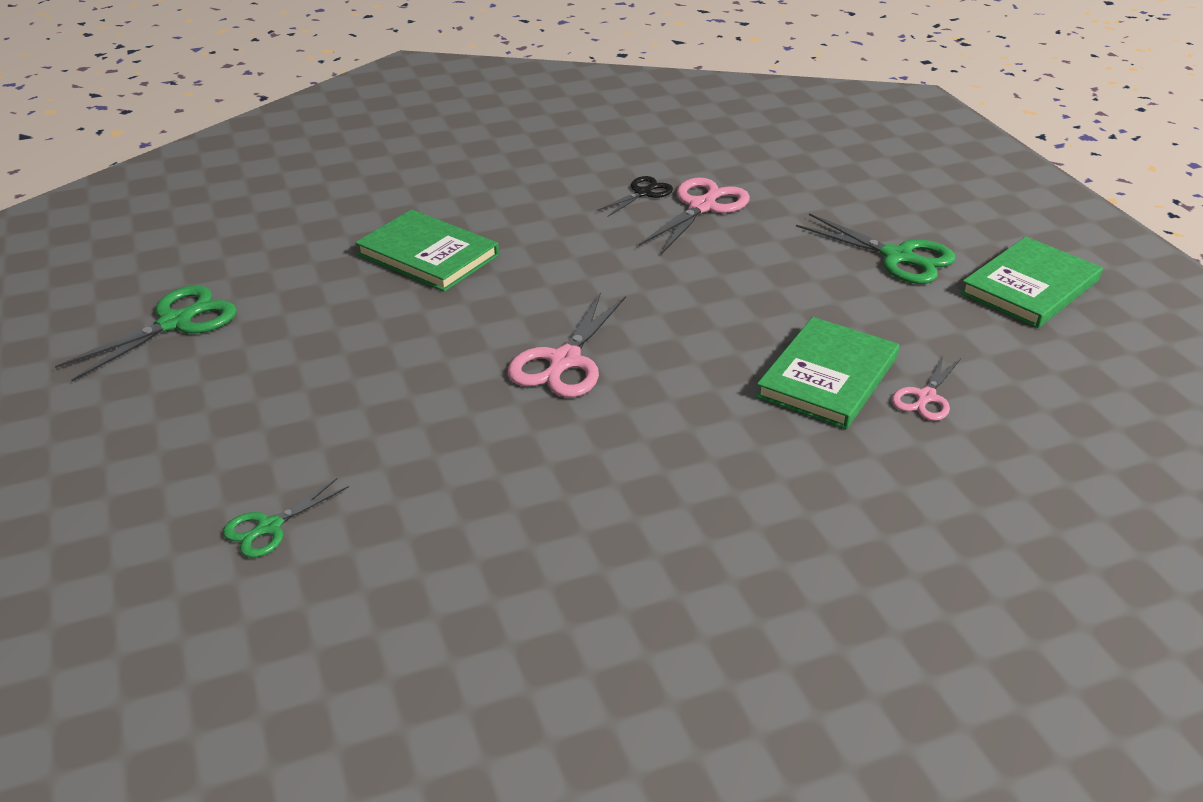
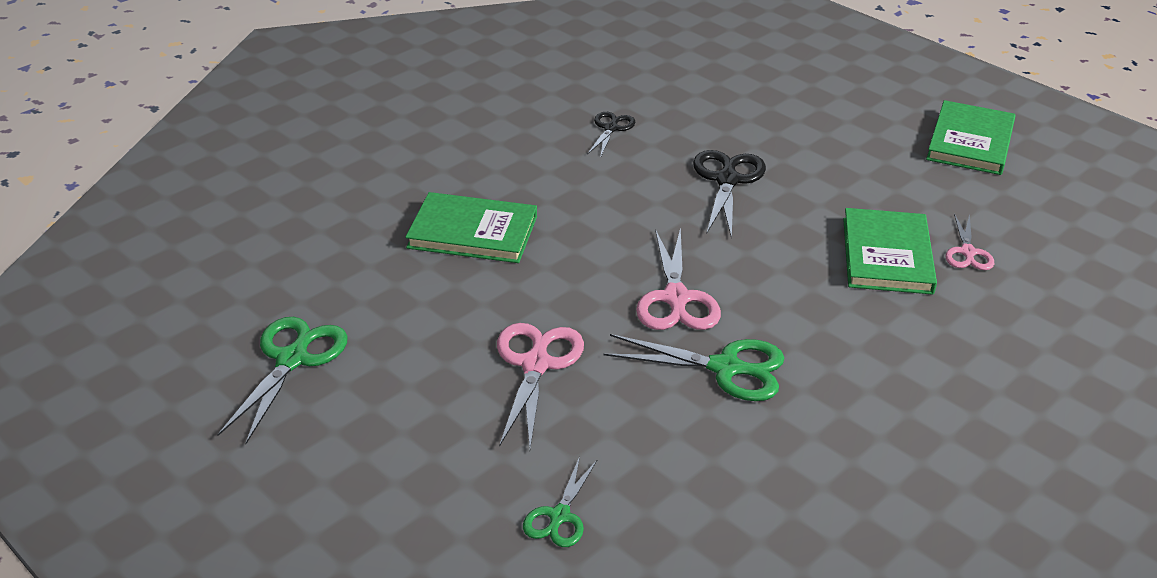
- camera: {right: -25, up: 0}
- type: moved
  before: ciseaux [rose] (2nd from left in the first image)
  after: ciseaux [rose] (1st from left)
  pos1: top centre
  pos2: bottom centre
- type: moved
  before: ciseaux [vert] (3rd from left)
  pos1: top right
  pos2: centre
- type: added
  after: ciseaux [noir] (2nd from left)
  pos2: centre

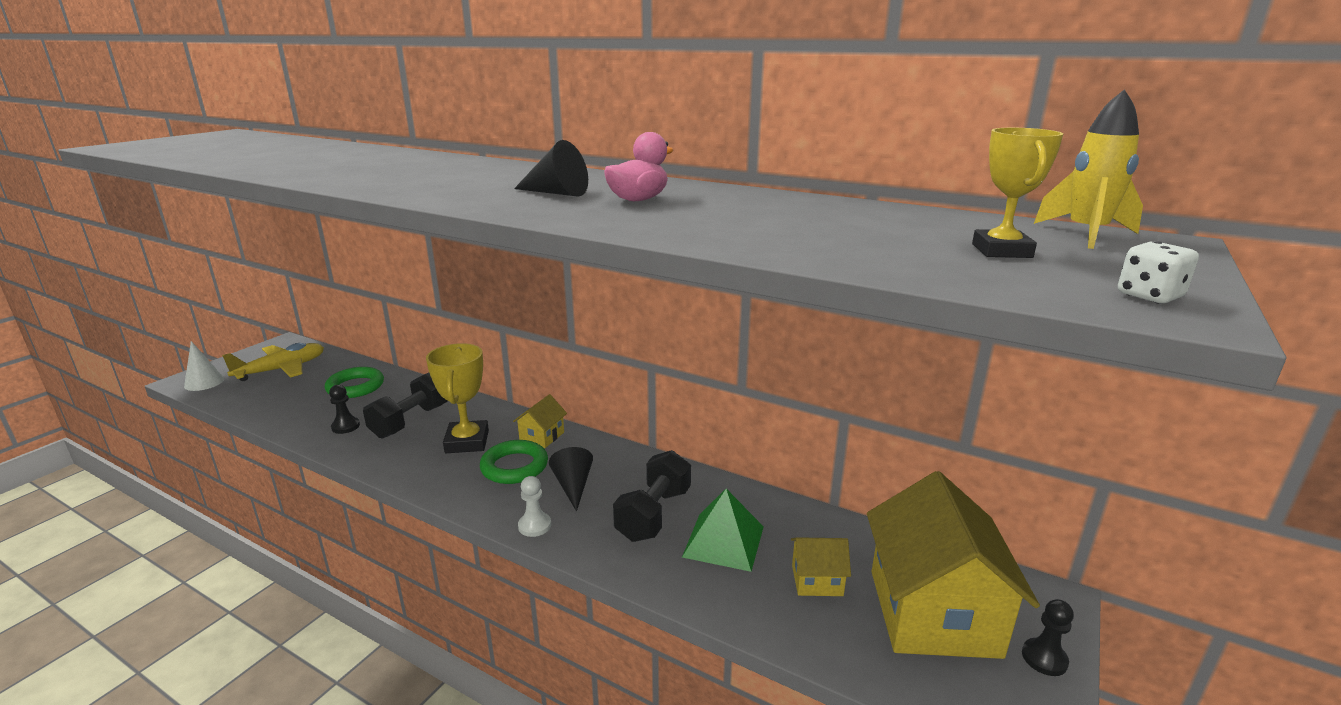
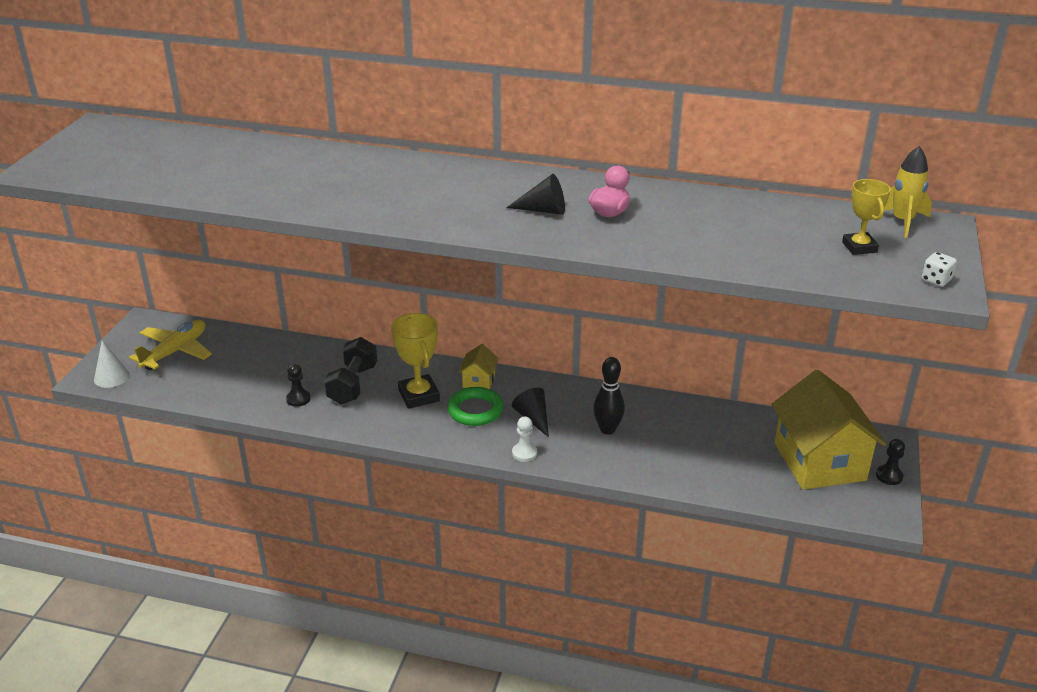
- camera: {right: -15, up: 10}
- type: removed
  before: anneau [vert] (1st from left)
  pos1: middle left
- type: replaced
  before: haltère [noir] (2nd from left)
  after: quille [noir]
  pos1: bottom centre
  pos2: centre
- type: removed
  before: pyramide [vert]
  pos1: bottom centre
- type: removed
  before: maison [jaune] (2nd from left)
  pos1: bottom centre

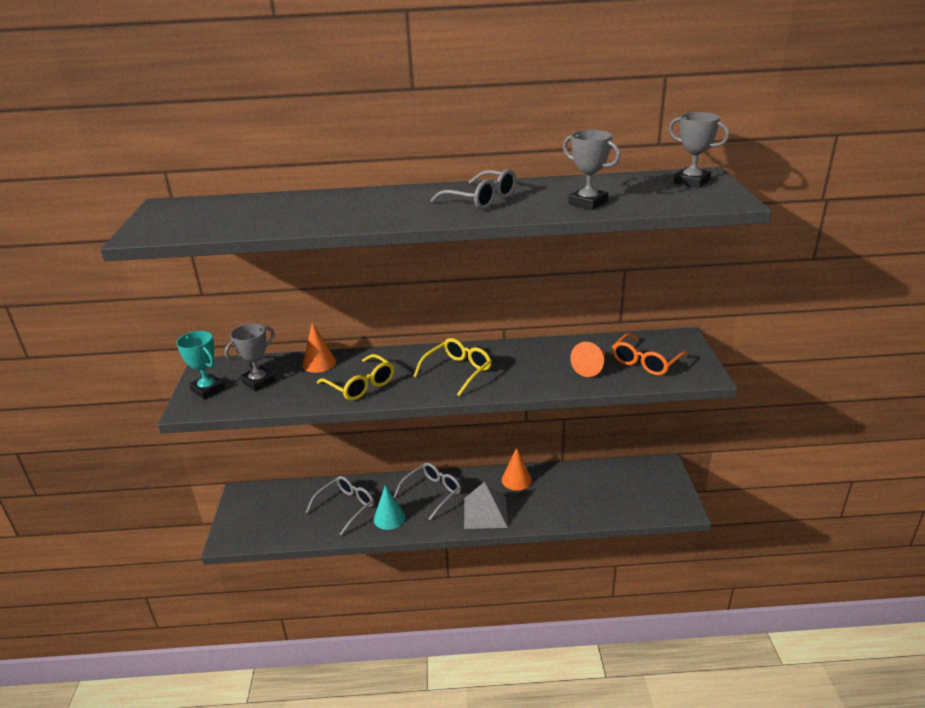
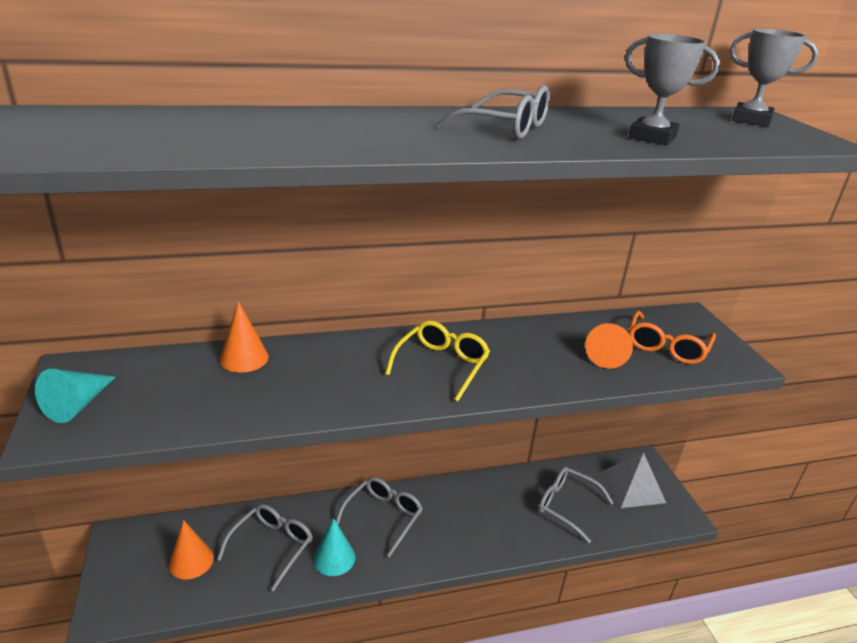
- camera: {right: -15, up: 0}
- type: removed
  before: trophée [gris] (1st from left)
  pos1: middle left
- type: replaced
  before: trophée [turquoise]
  after: cône [turquoise] (1st from left)
  pos1: middle left
  pos2: middle left
- type: removed
  before: lunettes [jaune] (1st from left)
  pos1: centre
- type: moved
  before: cône [orange] (2nd from left in the first image)
  after: cône [orange] (1st from left)
  pos1: centre
  pos2: bottom left
- type: moved
  before: pyramide [gris]
  pos1: bottom centre
  pos2: bottom right
- type: added
  after: lunettes [gris] (4th from left)
  pos2: bottom right

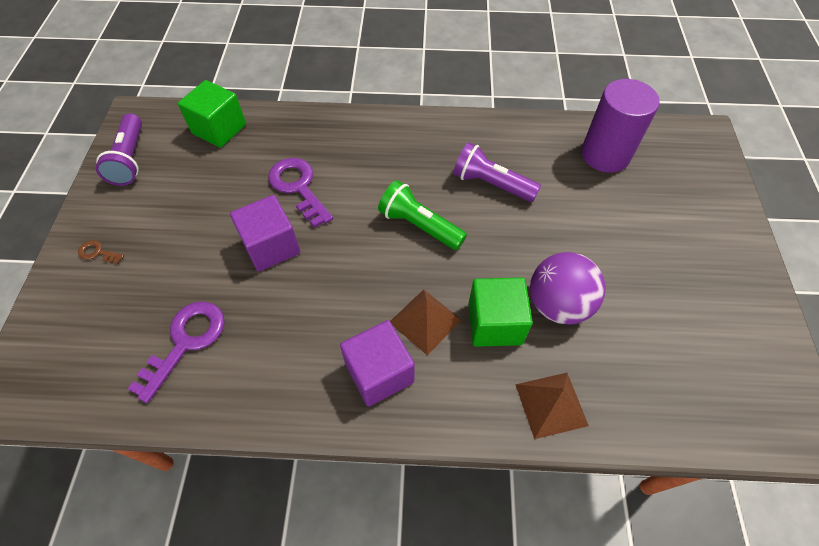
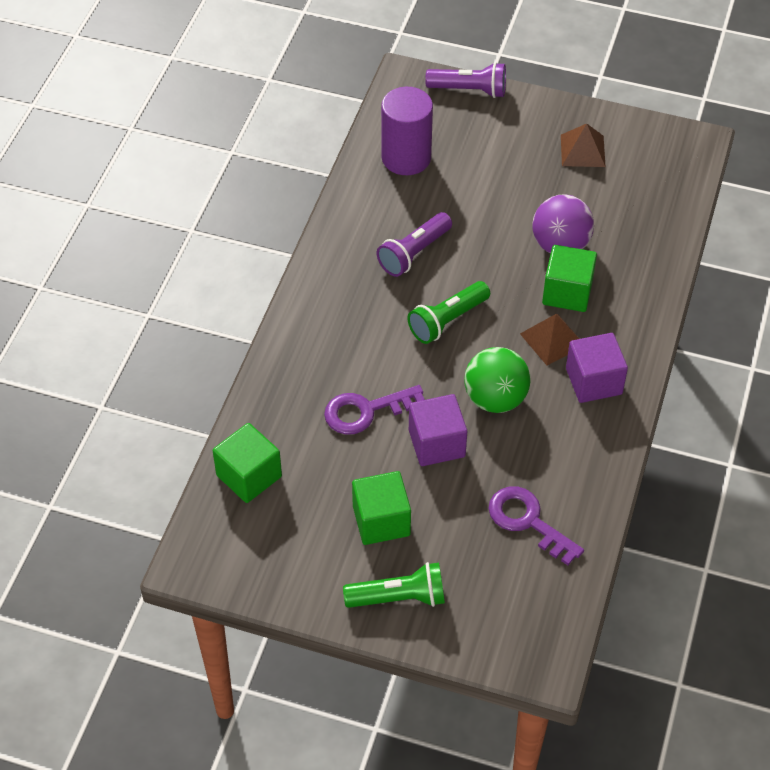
- camera: {right: -75, up: -5}
- type: moved
  before: lampe de poche [violet] (1st from left in the first image)
  after: lampe de poche [violet] (2nd from left)
  pos1: top left
  pos2: top centre
- type: replaced
  before: clé [marron]
  after: lampe de poche [vert] (1st from left)
  pos1: middle left
  pos2: bottom centre
- type: moved
  before: pyramide [marron] (2nd from left)
  pos1: bottom right
  pos2: top right
- type: added
  after: balle [vert]
  pos2: centre
- type: added
  after: cube [vert] (2nd from left)
  pos2: centre

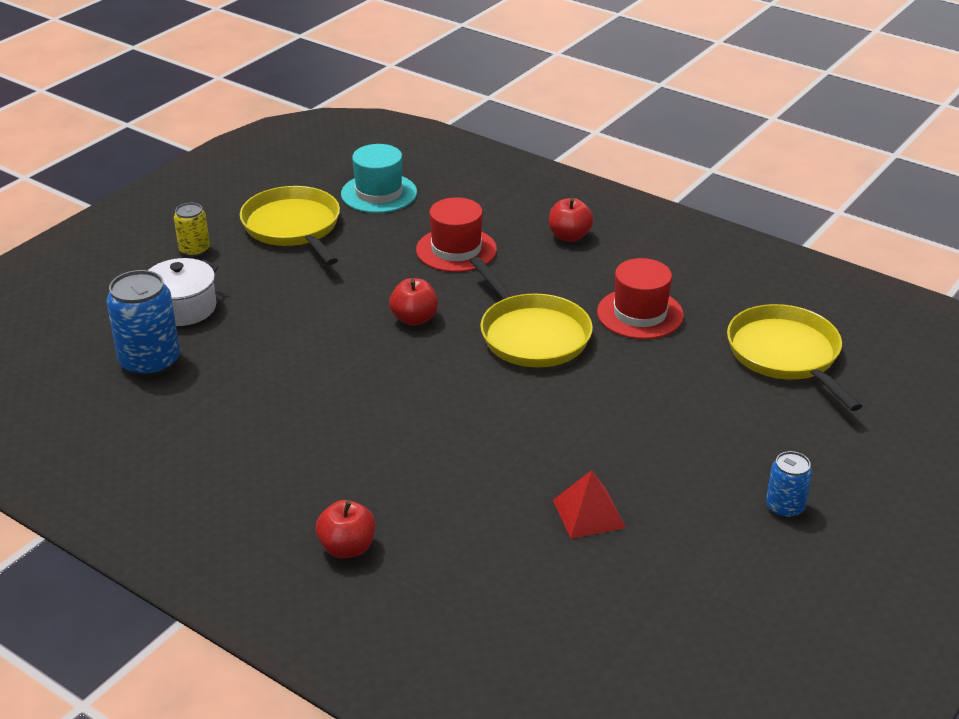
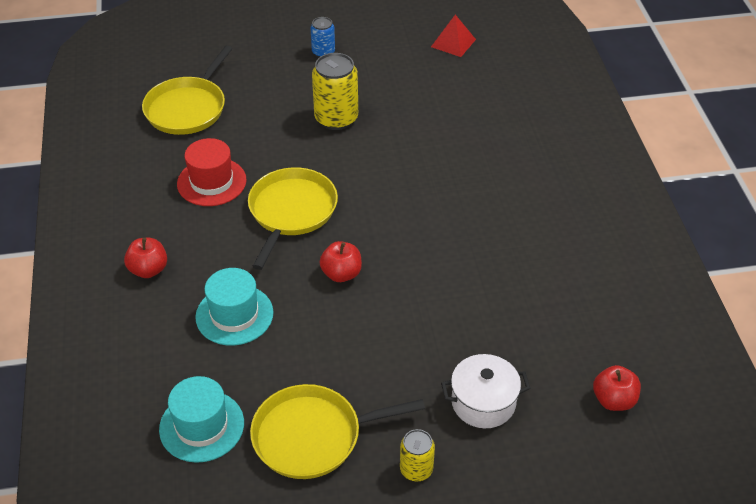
- camera: {right: -135, up: 10}
- type: turned
  before: poêle [jaune] (1st from left in the first image)
  pos1: top left
  pos2: bottom centre
  turn: 60
- type: recoloured
  before: chapeau [rouge] (1st from left)
  after: chapeau [turquoise] (2nd from left)
  pos1: top centre
  pos2: middle left
- type: removed
  before: canette [bleu] (1st from left)
  pos1: middle left
- type: moved
  before: pyramide [rouge]
  pos1: bottom centre
  pos2: top centre
- type: moved
  before: pomme [rouge] (1st from left in the first image)
  after: pomme [rouge] (3rd from left)
  pos1: bottom centre
  pos2: bottom right
- type: added
  after: canette [jaune] (1st from left)
  pos2: top centre

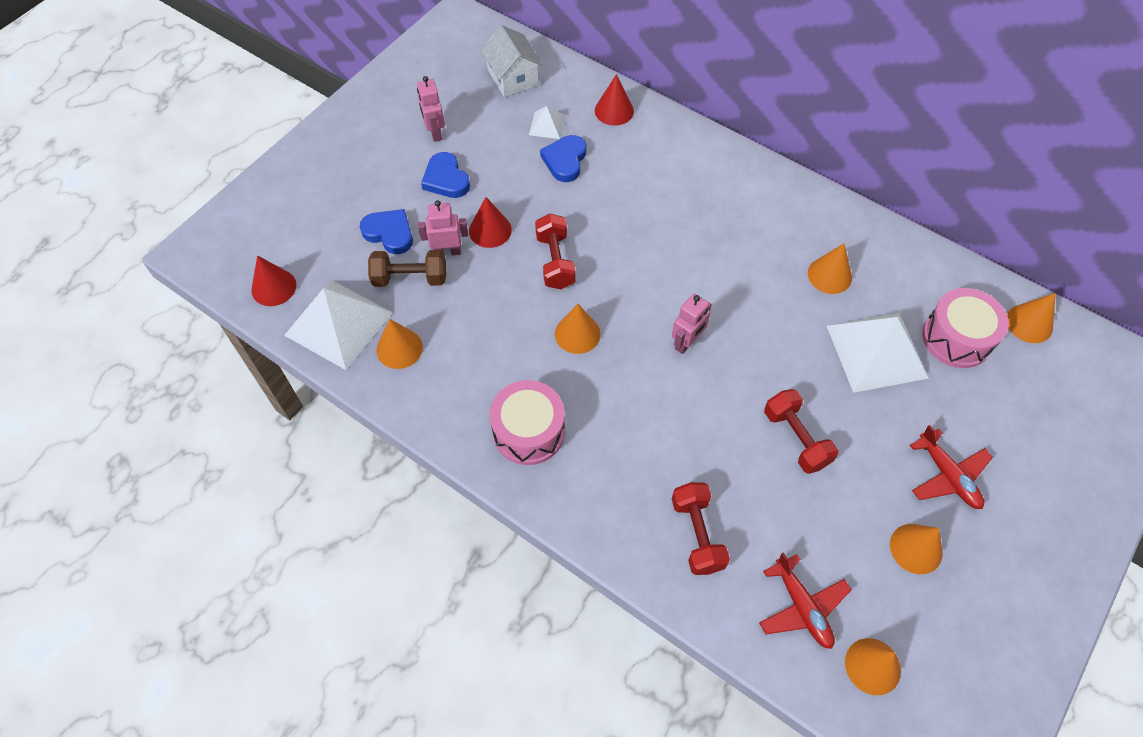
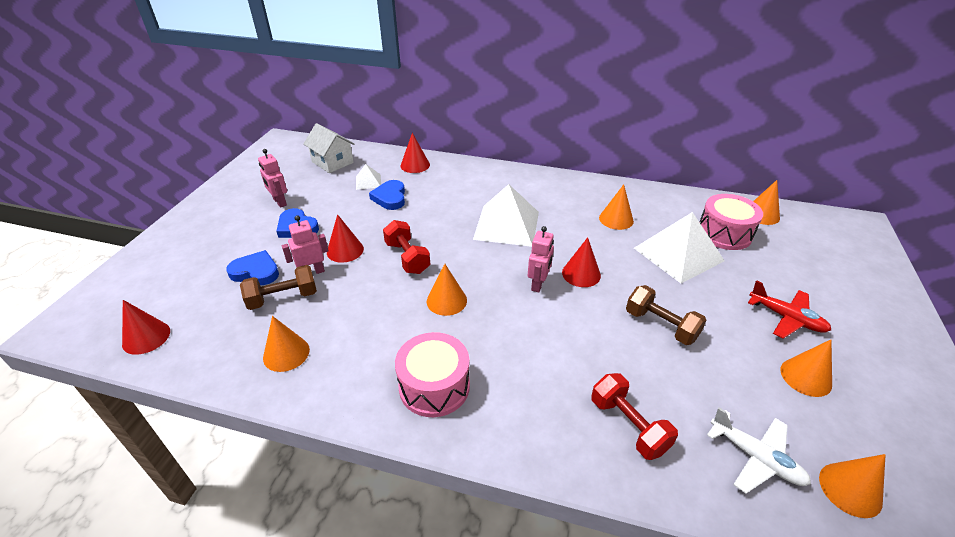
- camera: {right: -20, up: -20}
- type: moved
  before: pyramide [blanc] (1st from left in the first image)
  after: pyramide [blanc] (2nd from left)
  pos1: middle left
  pos2: centre
- type: recoloured
  before: haltère [rouge] (3rd from left)
  after: haltère [marron] (2nd from left)
  pos1: middle right
  pos2: middle right
- type: recoloured
  before: avion [rouge] (1st from left)
  after: avion [blanc]
  pos1: bottom right
  pos2: bottom right
- type: added
  after: cône [rouge] (4th from left)
  pos2: centre

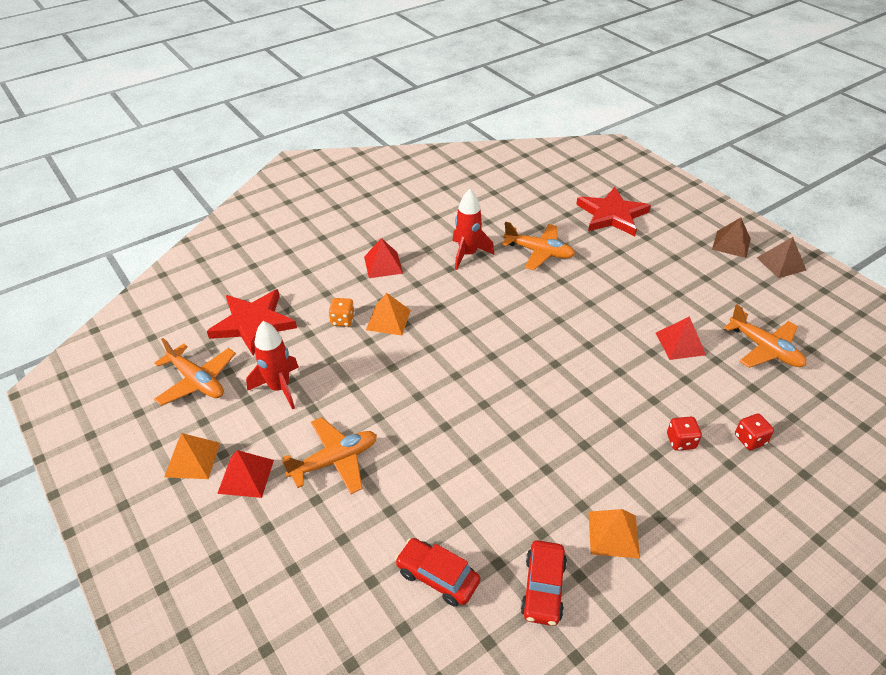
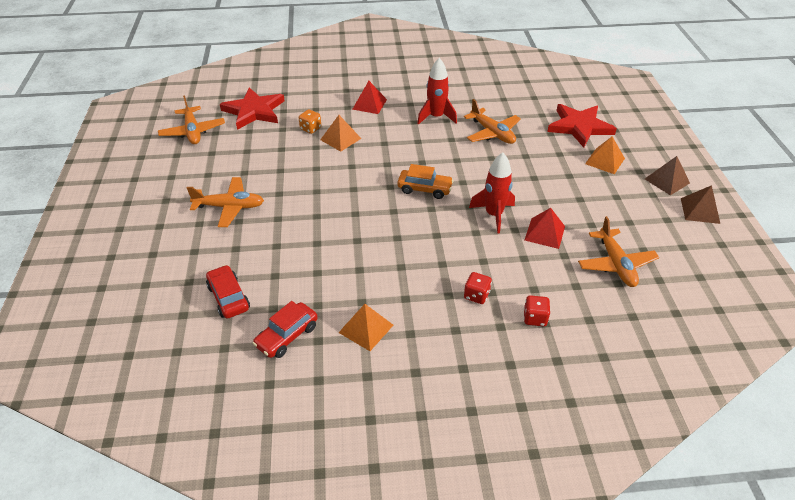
- camera: {right: 30, up: 0}
- type: moved
  before: fusée [rouge] (1st from left in the first image)
  after: fusée [rouge] (2nd from left)
  pos1: middle left
  pos2: centre
- type: moved
  before: pyramide [orange] (1st from left in the first image)
  after: pyramide [orange] (3rd from left)
  pos1: bottom left
  pos2: top right
- type: removed
  before: pyramide [rouge] (1st from left)
  pos1: bottom left
- type: added
  after: voiture [orange]
  pos2: centre

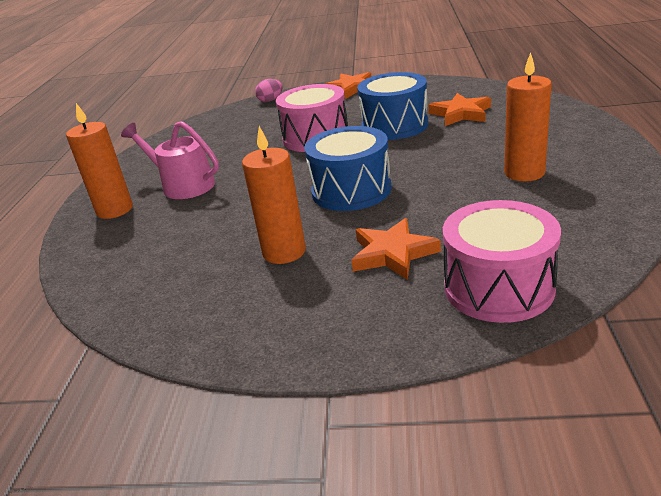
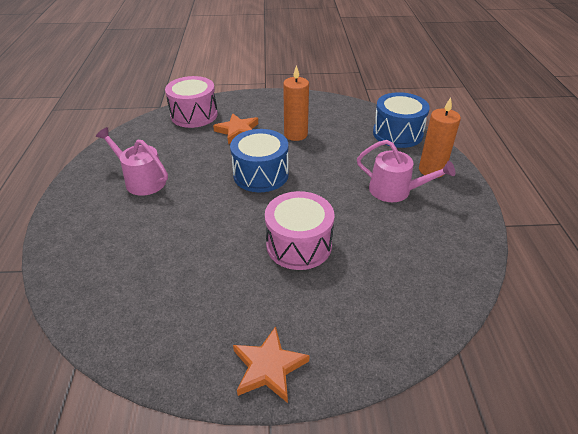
- camera: {right: 170, up: 10}
- type: replaced
  before: bougie [orange] (3rd from left)
  after: arrosoir [rose] (1st from left)
  pos1: top right
  pos2: middle left
- type: moved
  before: tambour [bleu] (2nd from left)
  pos1: top centre
  pos2: top right
- type: removed
  before: œuf [rose]
  pos1: top centre
- type: removed
  before: étoile [orange] (3rd from left)
  pos1: top right

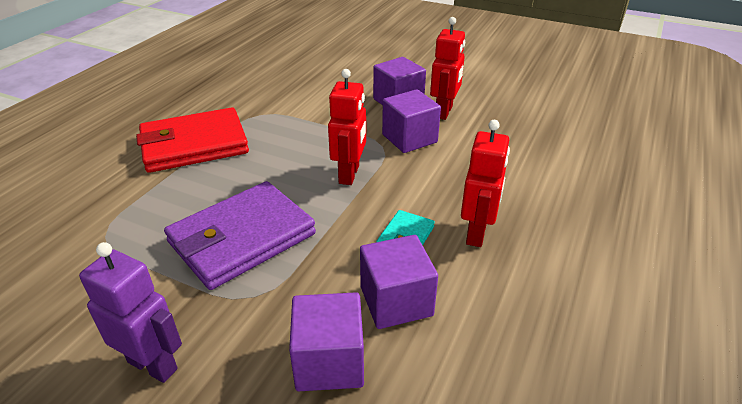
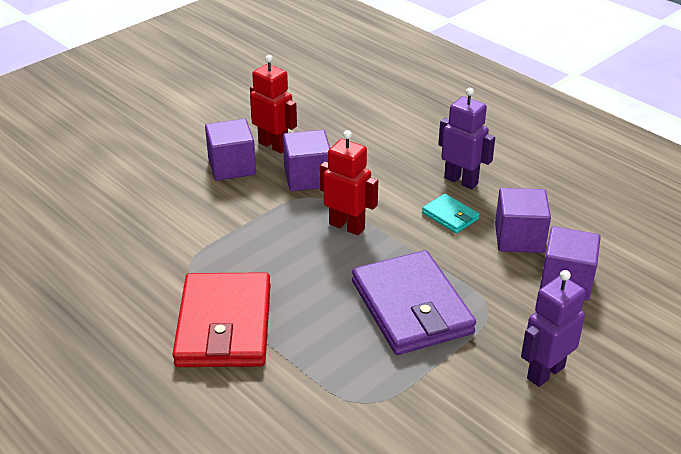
- camera: {right: -70, up: 0}
- type: recoloured
  before: robot [rouge] (3rd from left)
  after: robot [violet] (1st from left)
  pos1: centre
  pos2: top right

